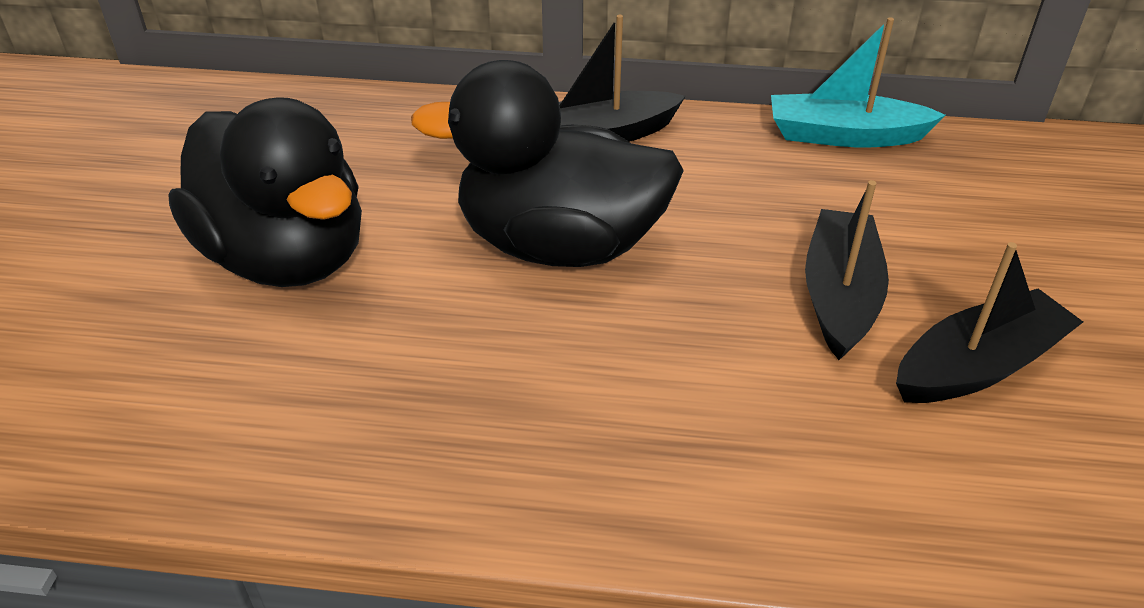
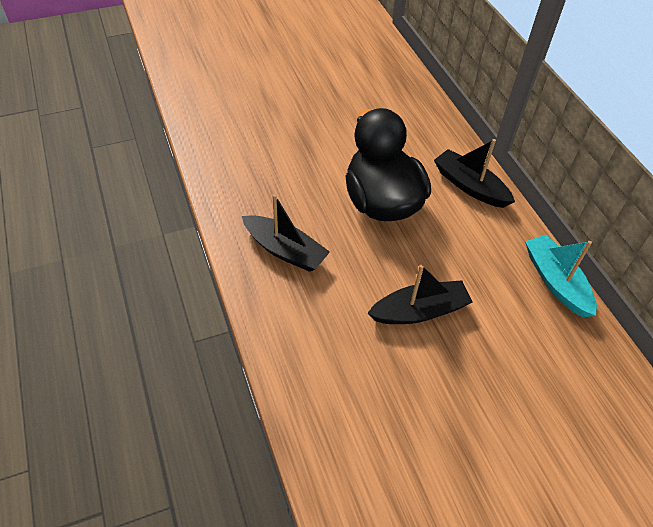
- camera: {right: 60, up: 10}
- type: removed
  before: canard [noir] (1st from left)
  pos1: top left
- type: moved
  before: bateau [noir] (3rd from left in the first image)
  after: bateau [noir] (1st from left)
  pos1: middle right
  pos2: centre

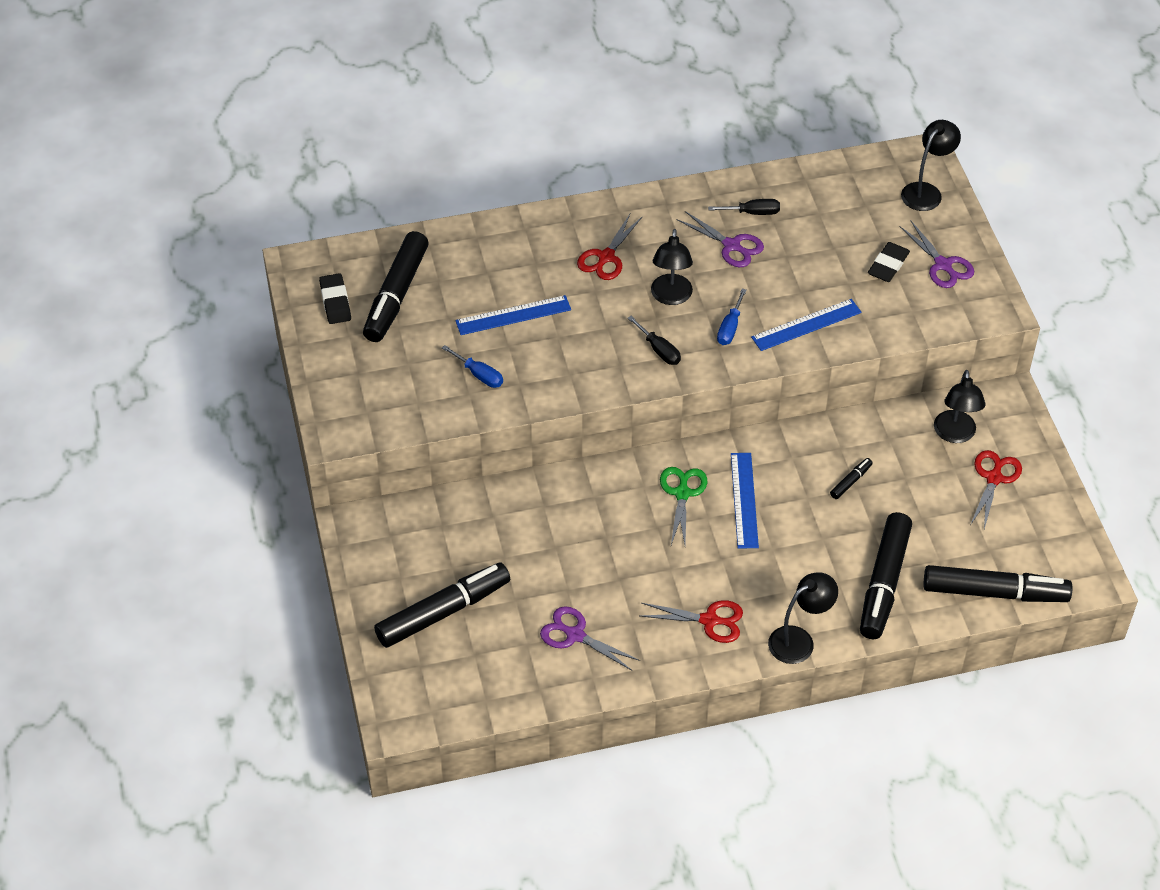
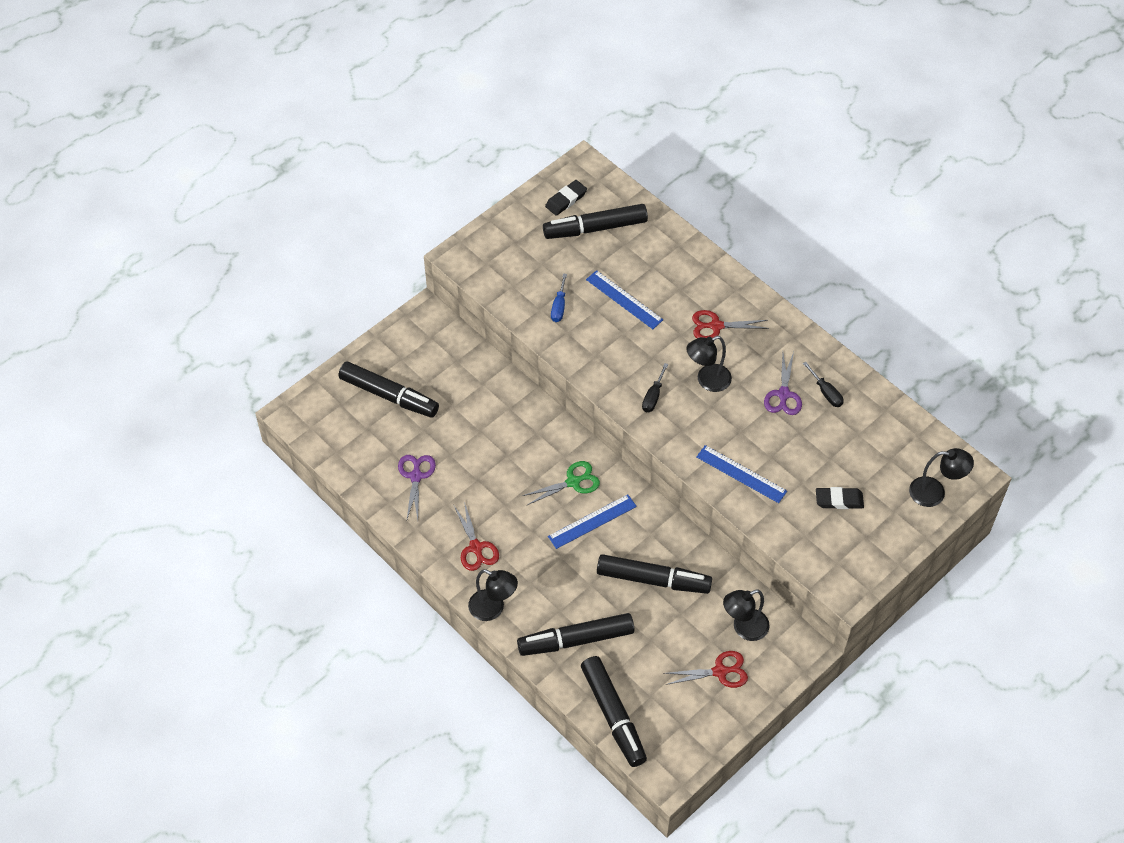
- camera: {right: 60, up: 5}
- type: removed
  before: ciseaux [violet] (3rd from left)
  pos1: top right
- type: removed
  before: tournevis [bleu] (2nd from left)
  pos1: centre
- type: resized
  before: feutre [noir] (3rd from left in the first image)
  pos1: middle right
  pos2: bottom centre
  scale: 2.4

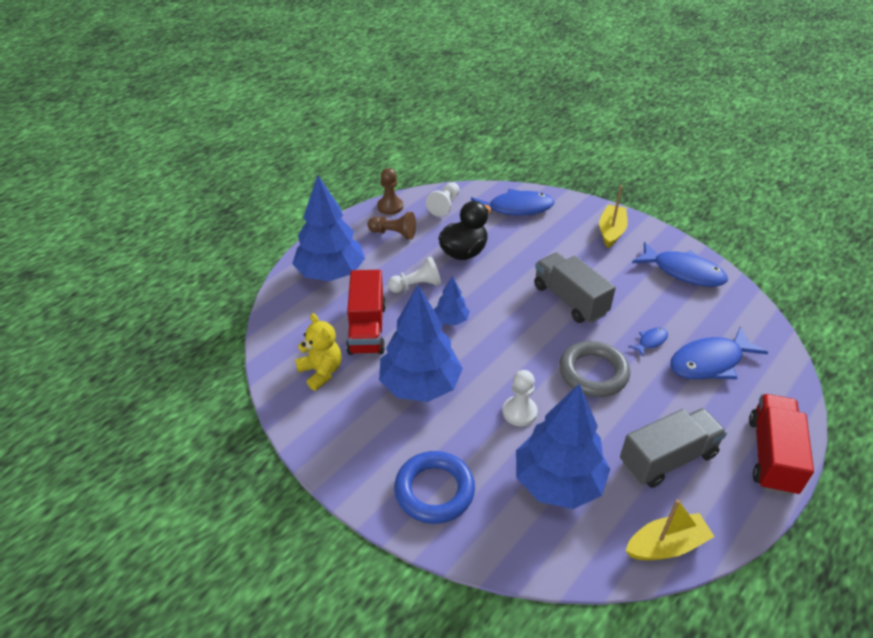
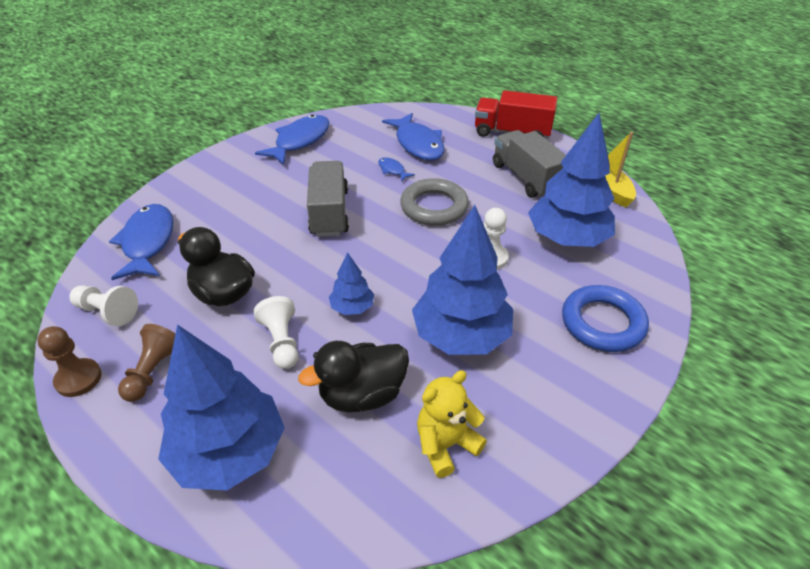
- camera: {right: -90, up: 0}
- type: removed
  before: bateau [jaune] (1st from left)
  pos1: middle right
- type: turned
  before: camion [gris] (1st from left)
  pos1: centre
  pos2: centre
  turn: 120
- type: replaced
  before: camion [rouge] (1st from left)
  after: canard [noir] (2nd from left)
  pos1: centre
  pos2: centre

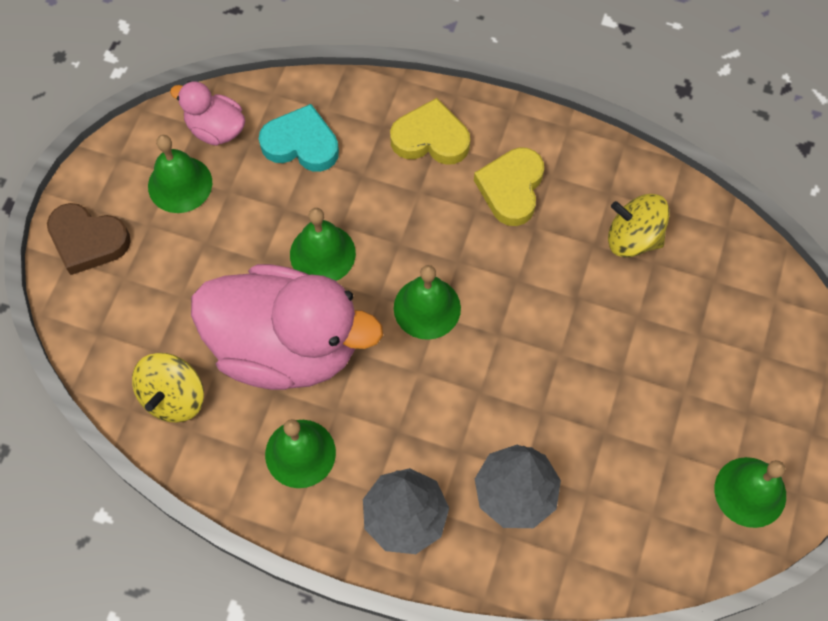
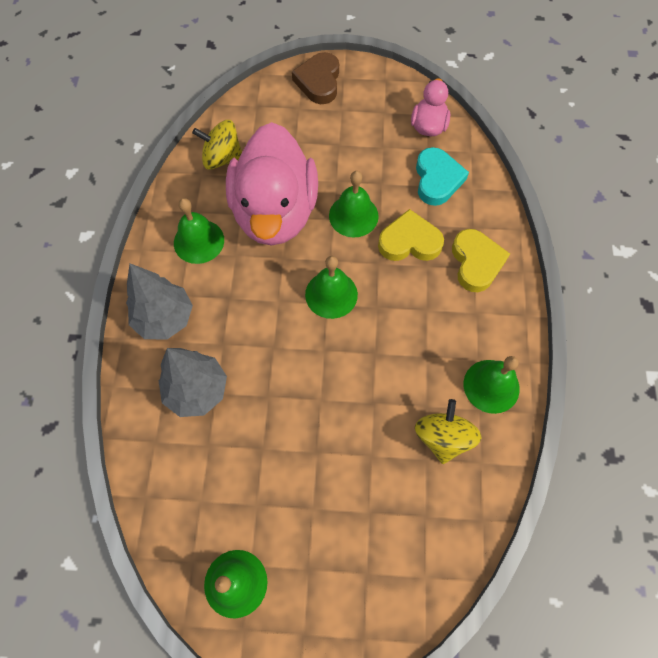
- camera: {right: 75, up: 0}
- type: moved
  before: cloche [vert] (1st from left in the first image)
  after: cloche [vert] (5th from left)
  pos1: top left
  pos2: middle right
- type: moved
  before: cœur [jaune] (2nd from left in the first image)
  after: cœur [jaune] (1st from left)
  pos1: top centre
  pos2: centre

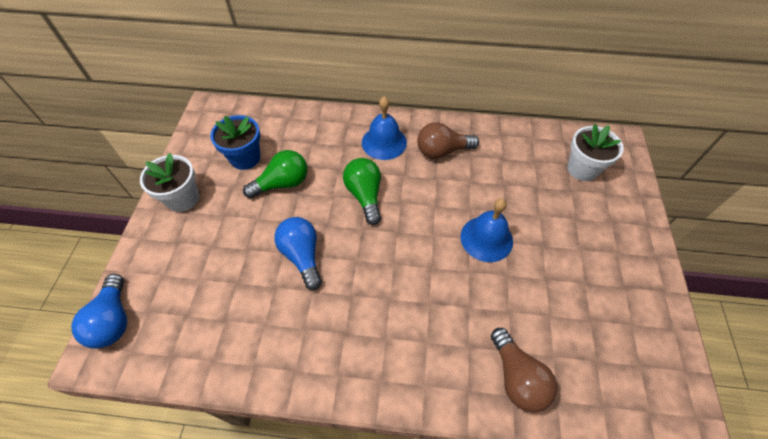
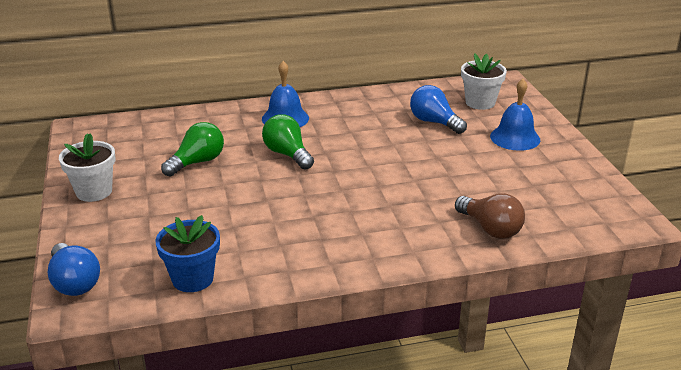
- camera: {right: -20, up: -25}
- type: moved
  before: pot de fleurs [bleu]
  pos1: top left
  pos2: bottom left
- type: removed
  before: ampoule [marron] (1st from left)
  pos1: top centre
- type: moved
  before: cloche [bleu] (2nd from left)
  pos1: centre
  pos2: top right
- type: moved
  before: ampoule [bleu] (2nd from left)
  pos1: centre
  pos2: top centre

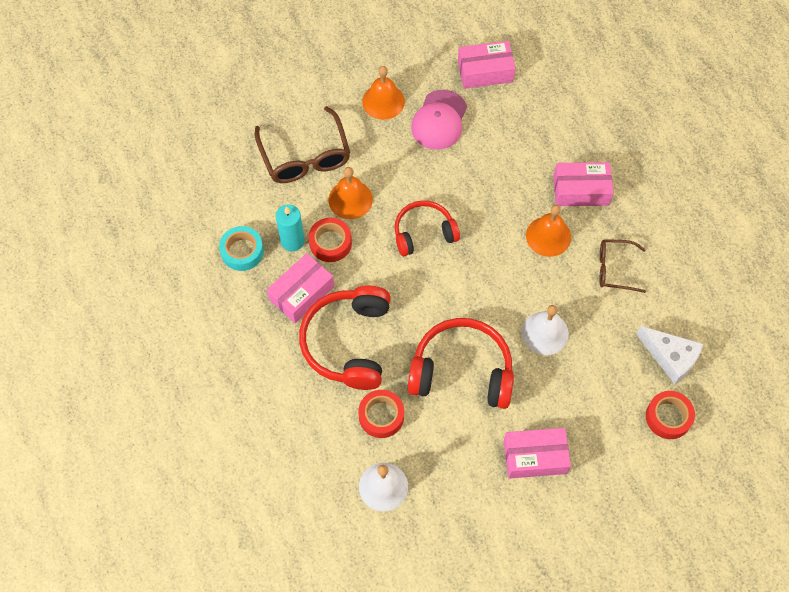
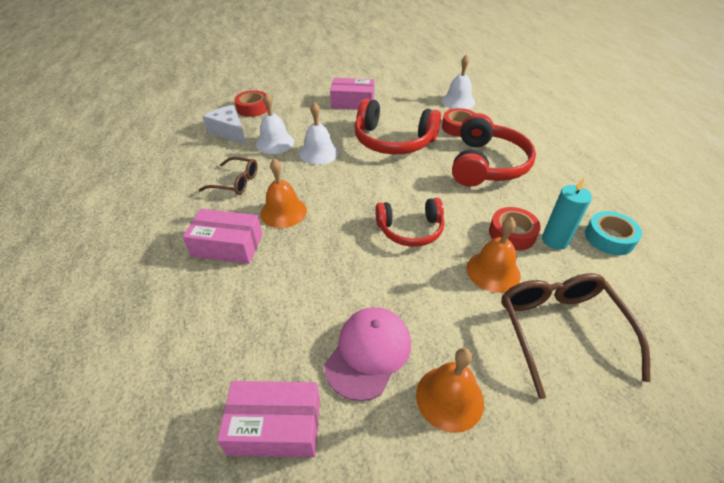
- camera: {right: -170, up: -20}
- type: removed
  before: boîte [rose] (1st from left)
  pos1: centre
- type: added
  after: cloche [blanc] (1st from left)
  pos2: top centre

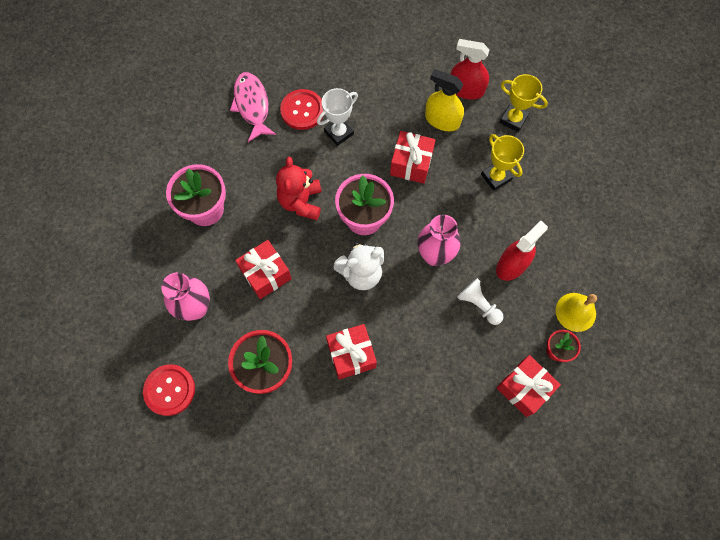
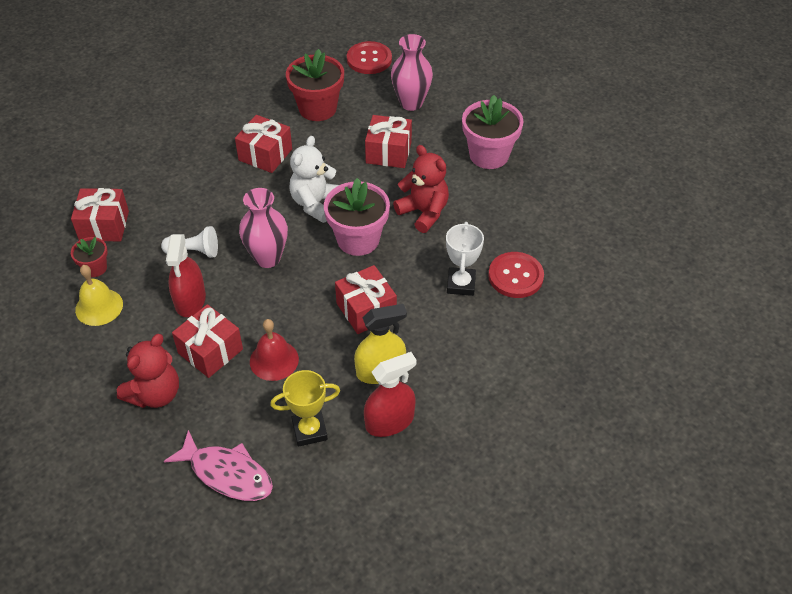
- camera: {right: 135, up: -20}
- type: moved
  before: poisson [rose]
  pos1: top centre
  pos2: bottom left
- type: replaced
  before: trophée [jaune] (1st from left)
  after: cloche [rouge]
  pos1: top right
  pos2: centre
- type: added
  after: cadeau [rouge] (2nd from left)
  pos2: middle left
- type: added
  after: ours en peluche [rouge] (1st from left)
  pos2: middle left

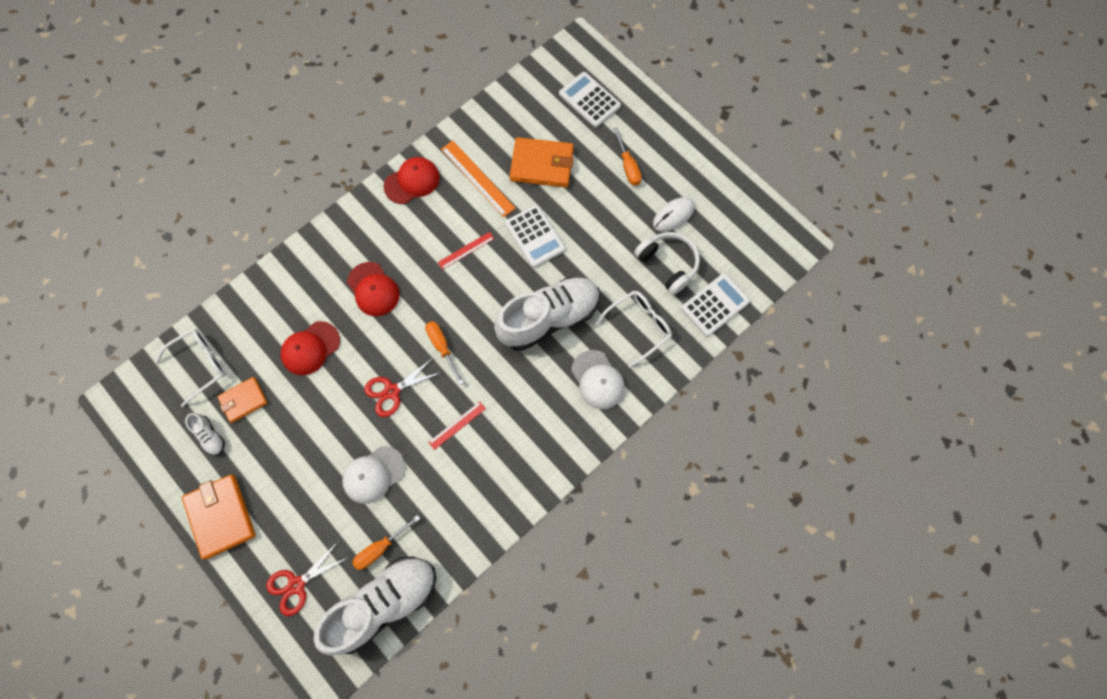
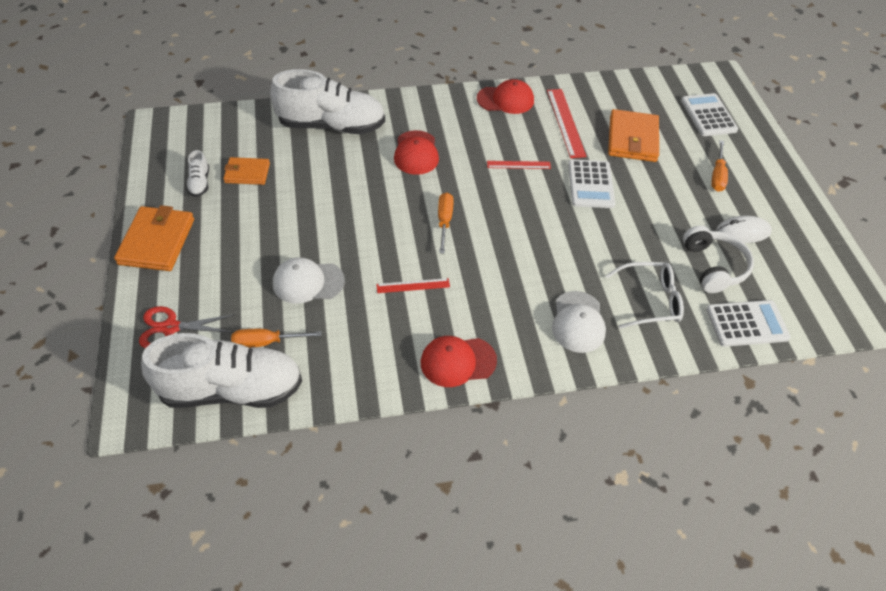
- camera: {right: 30, up: -20}
- type: turned
  before: portefeuille [orange] (3rd from left)
  pos1: top centre
  pos2: top right
  turn: 60
- type: recoloured
  before: règle [orange]
  after: règle [rouge] (3rd from left)
  pos1: top centre
  pos2: top centre
- type: moved
  before: chaussure [blanc] (3rd from left)
  pos1: centre
  pos2: top centre
- type: moved
  before: casquette [rouge] (1st from left in the first image)
  after: casquette [rouge] (2nd from left)
  pos1: middle left
  pos2: centre
- type: removed
  before: lunettes [blanc] (1st from left)
  pos1: middle left
- type: removed
  before: ciseaux [rouge] (2nd from left)
  pos1: centre

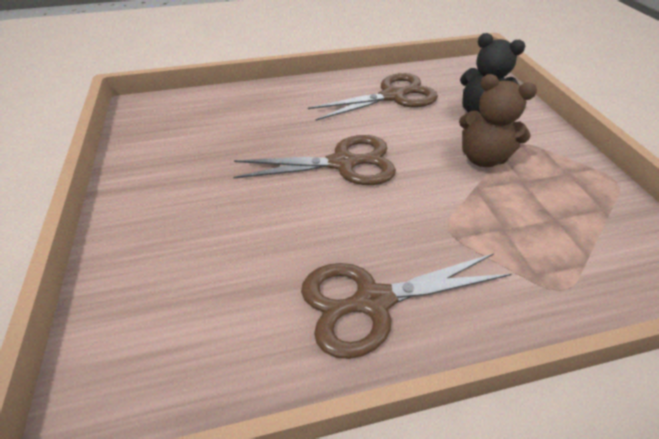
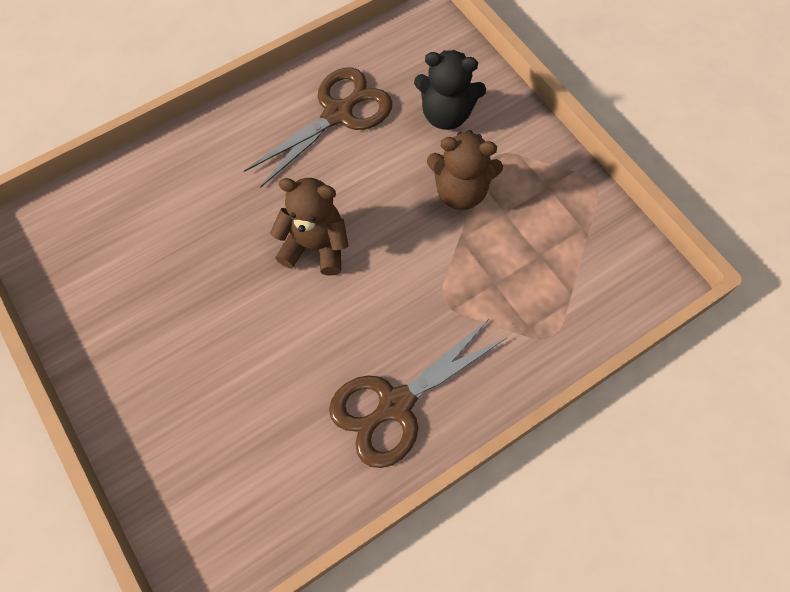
- camera: {right: -20, up: 20}
- type: replaced
  before: ciseaux [marron] (1st from left)
  after: ours en peluche [marron] (1st from left)
  pos1: centre
  pos2: centre

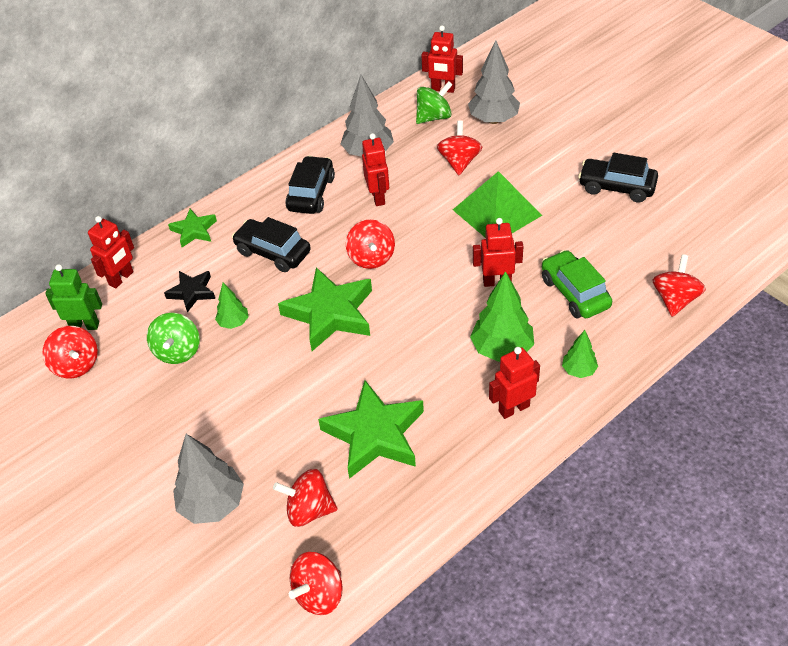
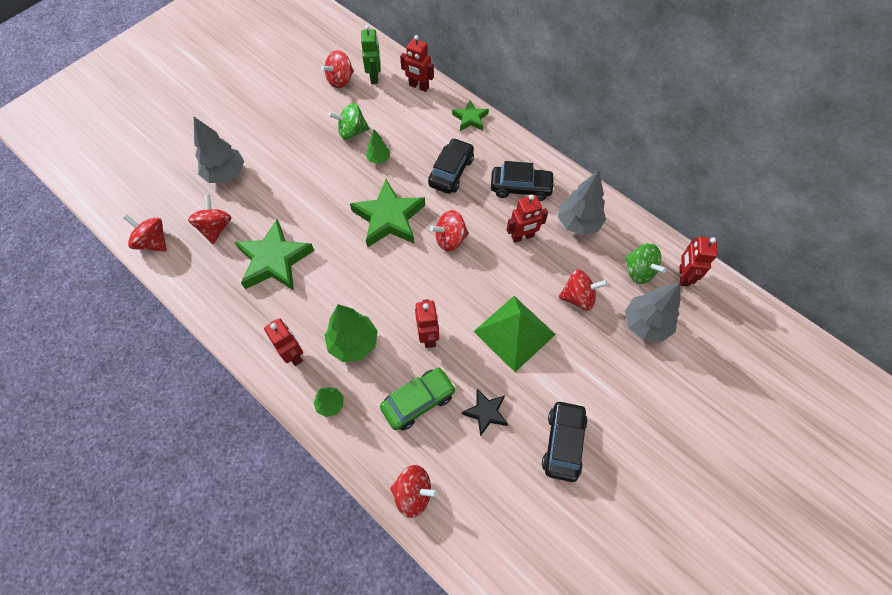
- camera: {right: 80, up: 15}
- type: moved
  before: étoile [noir]
  pos1: middle left
  pos2: bottom centre

